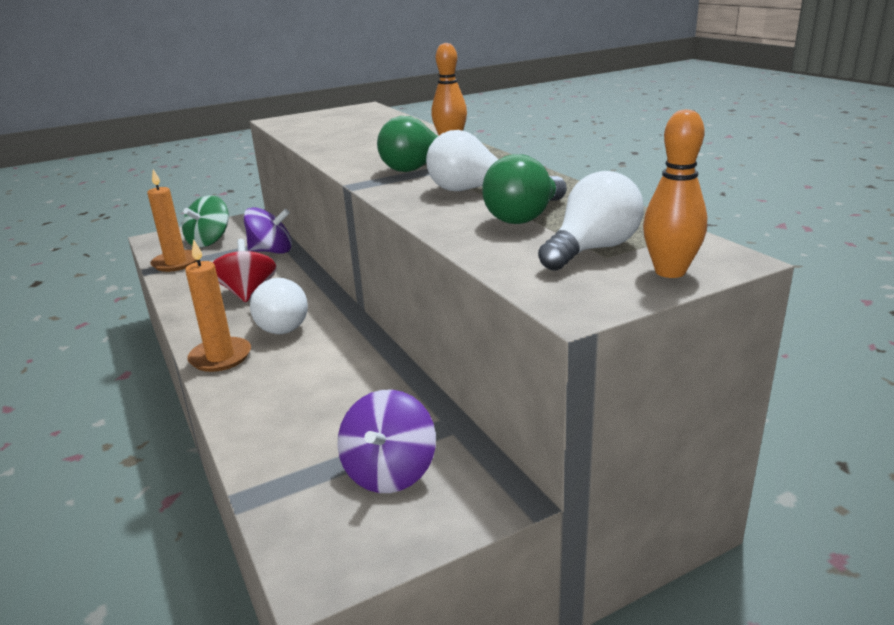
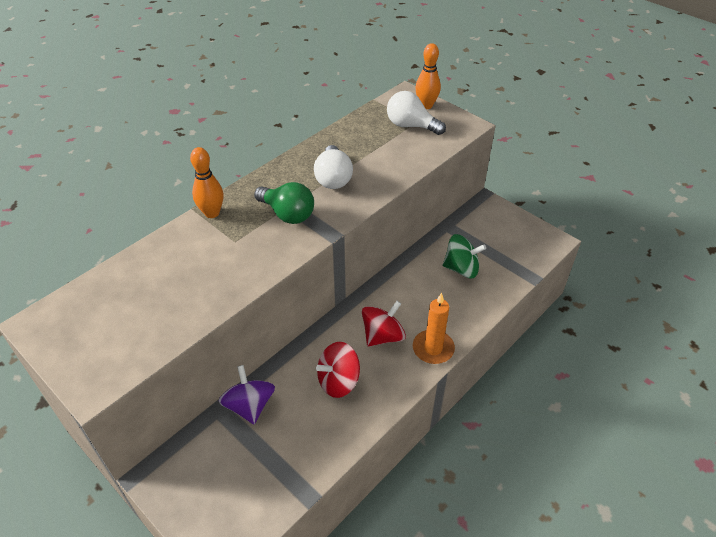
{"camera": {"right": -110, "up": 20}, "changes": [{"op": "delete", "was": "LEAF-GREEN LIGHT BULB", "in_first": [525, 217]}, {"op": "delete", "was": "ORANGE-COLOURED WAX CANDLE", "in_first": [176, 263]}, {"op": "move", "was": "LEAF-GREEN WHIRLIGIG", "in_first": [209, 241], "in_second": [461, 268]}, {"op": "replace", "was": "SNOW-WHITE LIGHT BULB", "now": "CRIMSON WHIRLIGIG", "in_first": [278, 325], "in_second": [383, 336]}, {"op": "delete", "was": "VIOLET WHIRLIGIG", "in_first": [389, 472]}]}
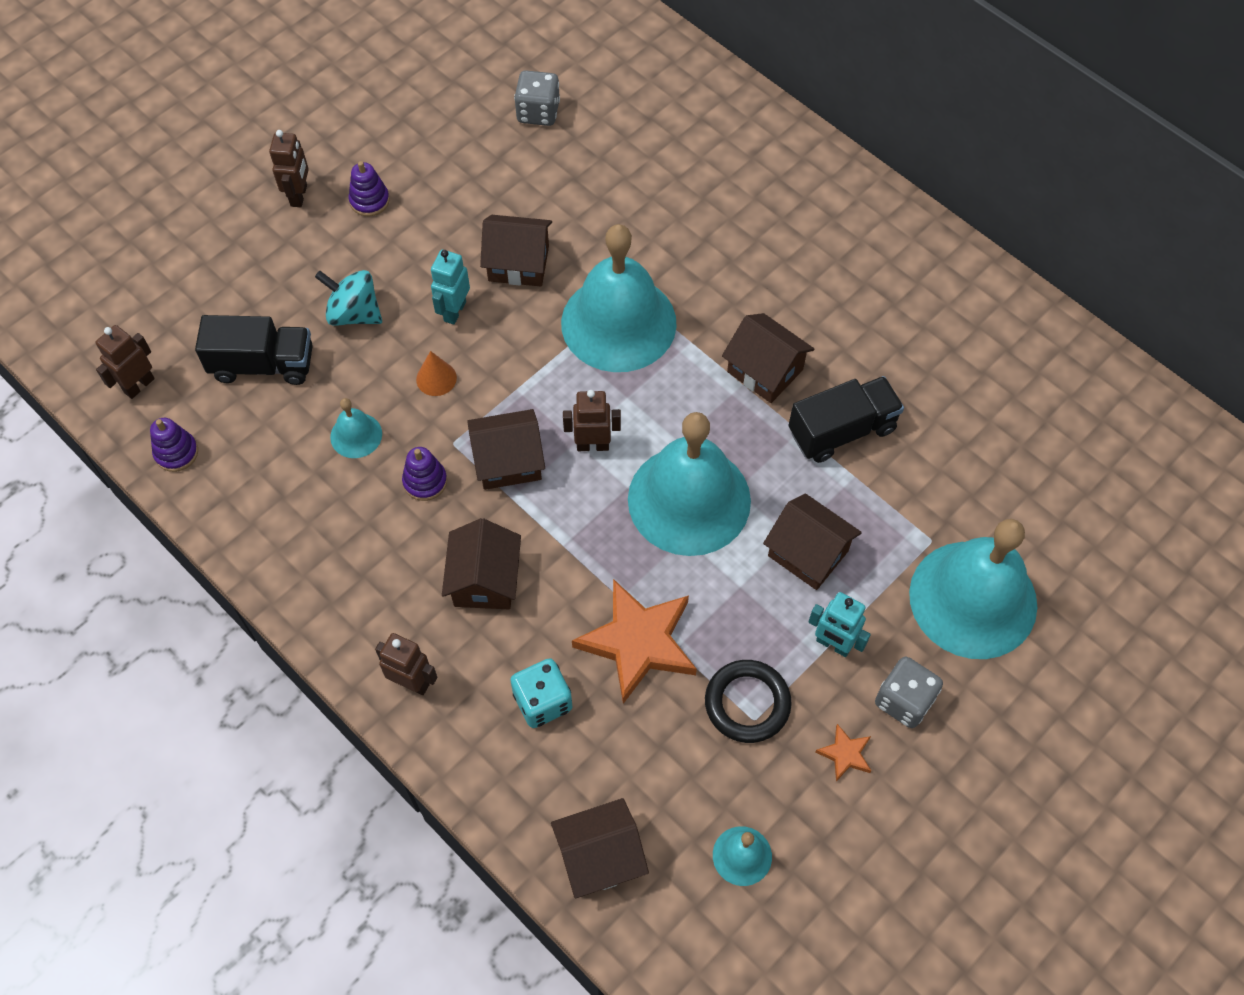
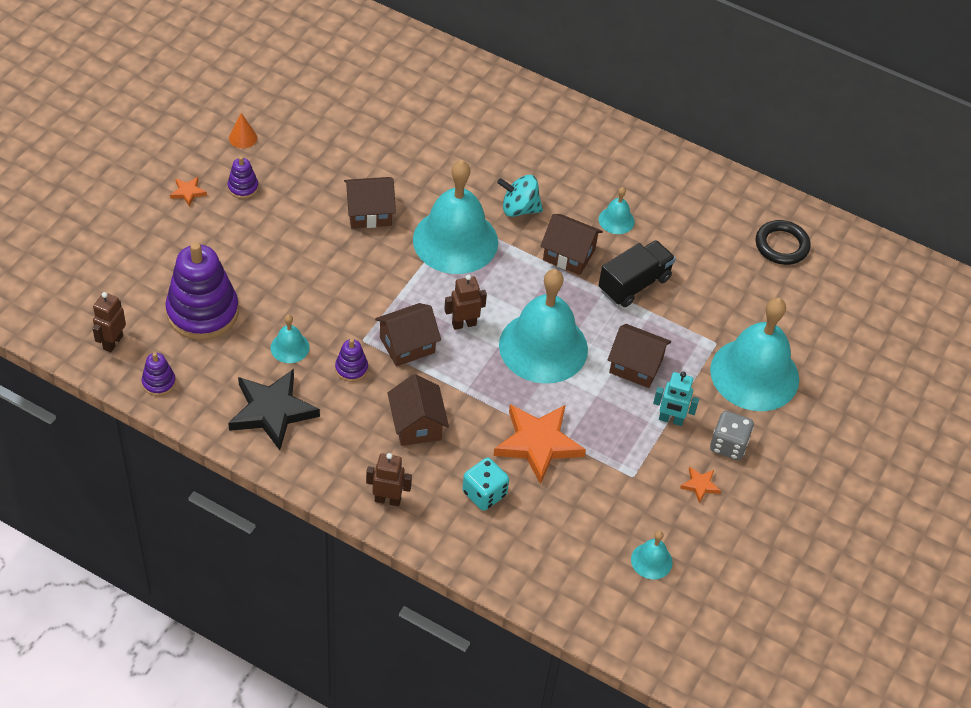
{"camera": {"right": -20, "up": -10}, "changes": [{"op": "delete", "was": "ASH-GREY GAME DIE", "in_first": [538, 112]}, {"op": "replace", "was": "DARK BROWN TOY ROBOT", "now": "ORANGE-COLOURED STAR", "in_first": [299, 196], "in_second": [188, 192]}, {"op": "delete", "was": "TEAL TOY ROBOT", "in_first": [454, 311]}, {"op": "move", "was": "TEAL WHIRLIGIG", "in_first": [354, 313], "in_second": [519, 209]}, {"op": "replace", "was": "JET-BLACK TOY TRUCK", "now": "VIOLET STACKING RINGS", "in_first": [263, 364], "in_second": [202, 312]}, {"op": "move", "was": "ORANGE-COLOURED SOLID CONE", "in_first": [436, 378], "in_second": [243, 138]}, {"op": "move", "was": "JET-BLACK HOOP", "in_first": [747, 703], "in_second": [781, 245]}, {"op": "delete", "was": "DARK BROWN COTTAGE", "in_first": [599, 857]}, {"op": "insert", "now": "TEAL SCHOOL BELL", "in_second": [616, 220]}, {"op": "insert", "now": "JET-BLACK STAR", "in_second": [272, 411]}]}
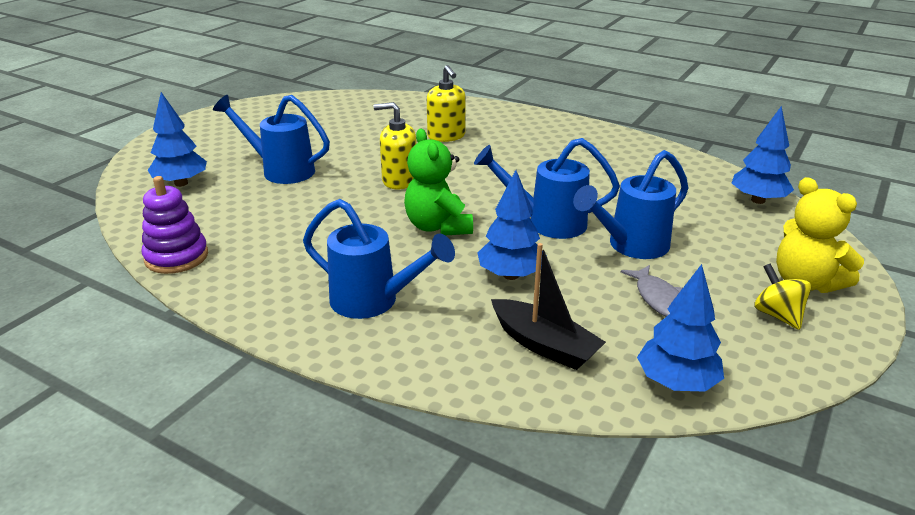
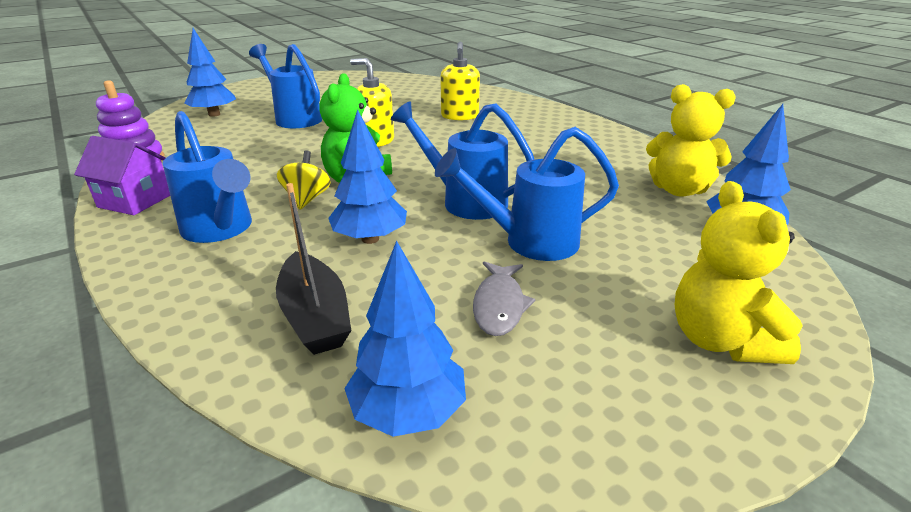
{"camera": {"right": 25, "up": 0}, "changes": [{"op": "move", "was": "YELLOW WHIRLIGIG", "in_first": [777, 315], "in_second": [306, 199]}, {"op": "insert", "now": "YELLOW TEDDY BEAR", "in_second": [678, 190]}, {"op": "insert", "now": "VIOLET COTTAGE", "in_second": [135, 201]}]}
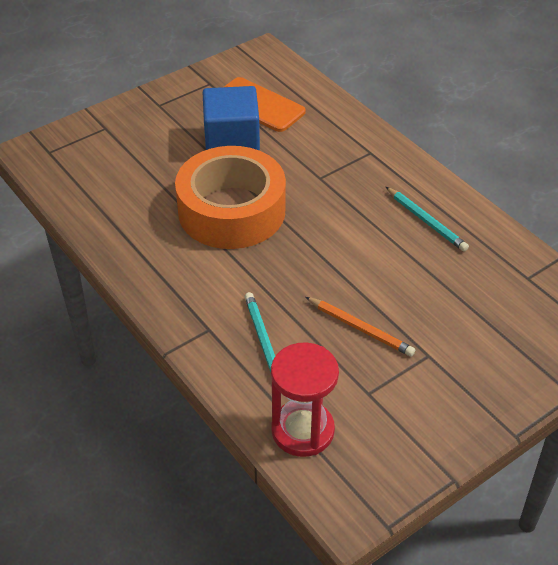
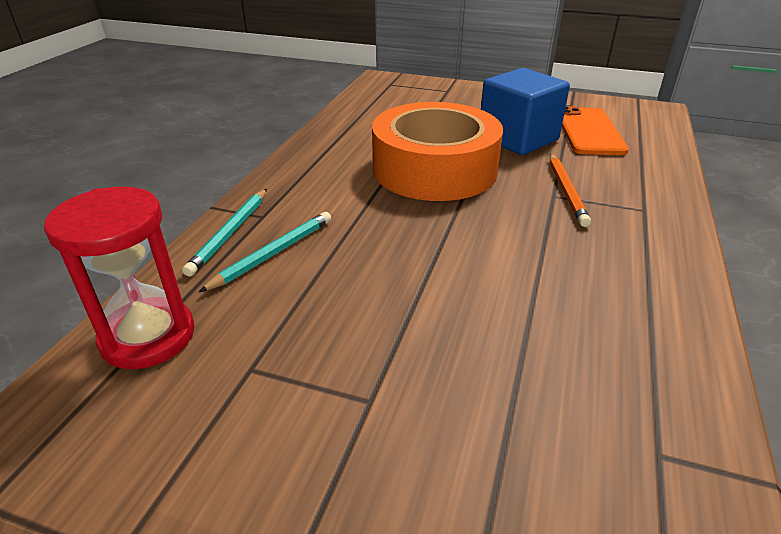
{"camera": {"right": 55, "up": -10}, "changes": [{"op": "move", "was": "TEAL WOODEN PENCIL", "in_first": [426, 221], "in_second": [230, 233]}, {"op": "move", "was": "ORANGE-COLOURED WOODEN PENCIL", "in_first": [360, 328], "in_second": [566, 191]}]}
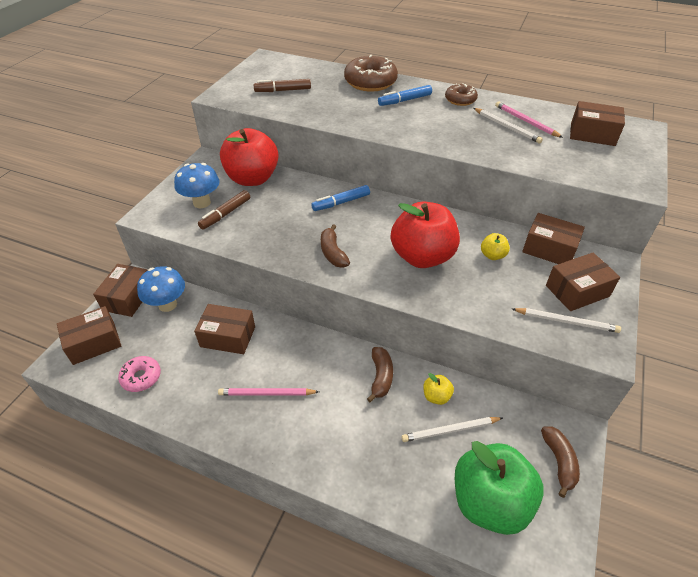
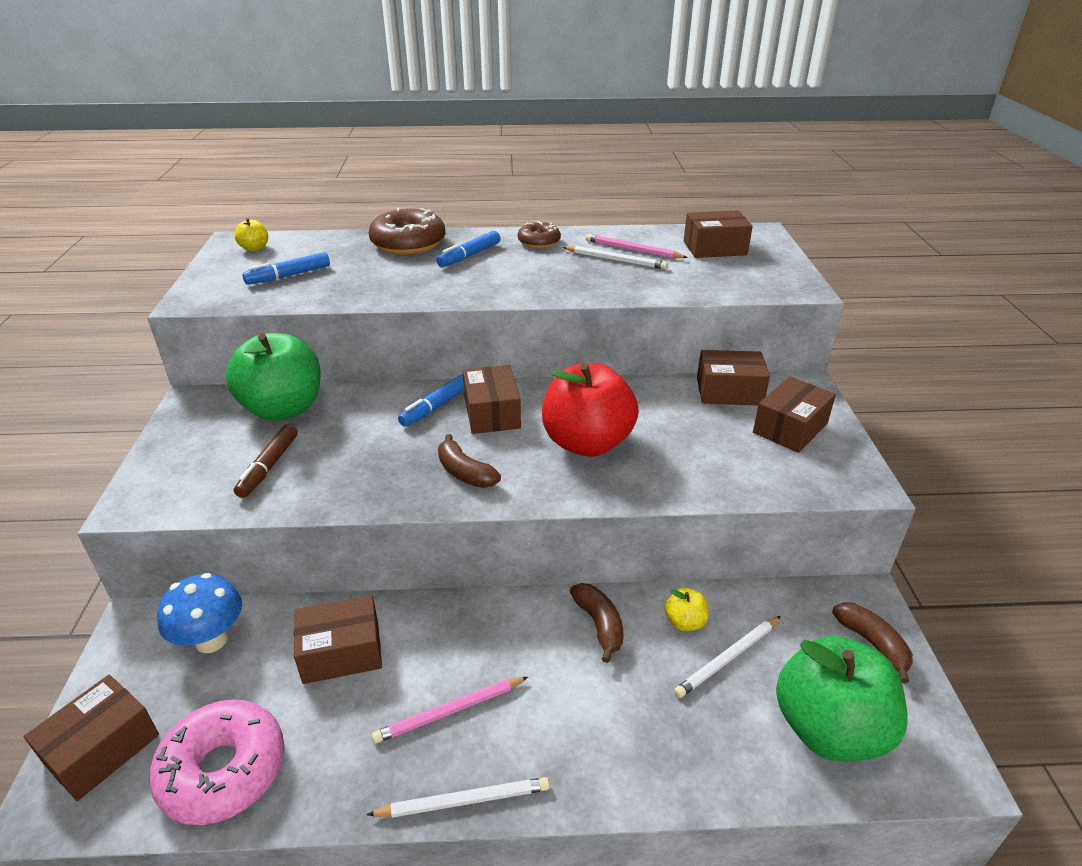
{"camera": {"right": -25, "up": -10}, "changes": [{"op": "recolor", "was": "DARK BROWN MARKER PEN", "now": "BLUE MARKER PEN", "in_first": [283, 90], "in_second": [288, 276]}, {"op": "recolor", "was": "CRIMSON TOY APPLE", "now": "LEAF-GREEN TOY APPLE", "in_first": [252, 178], "in_second": [283, 409]}, {"op": "delete", "was": "BLUE MUSHROOM", "in_first": [202, 203]}, {"op": "move", "was": "YELLOW TOY APPLE", "in_first": [492, 255], "in_second": [255, 248]}, {"op": "move", "was": "DARK BROWN BOX", "in_first": [128, 298], "in_second": [492, 413]}, {"op": "move", "was": "SNOW-WHITE WOODEN PENCIL", "in_first": [566, 321], "in_second": [464, 800]}, {"op": "resize", "was": "ROSE-PINK DONUT", "in_first": [141, 377], "in_second": [223, 770], "ratio": 1.74}]}
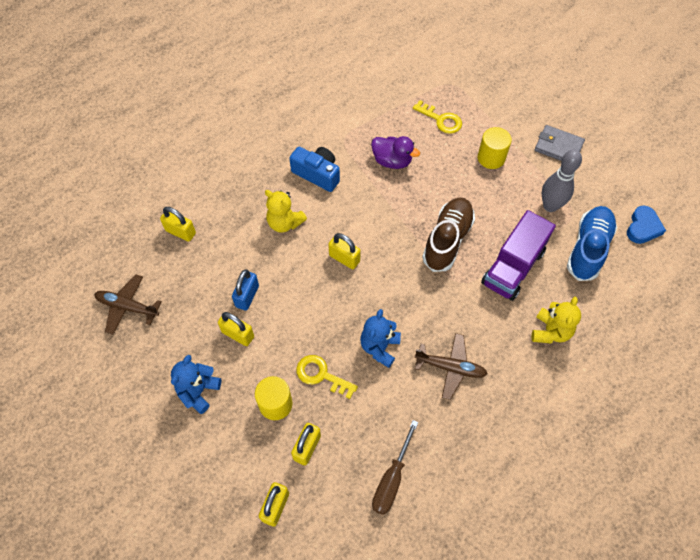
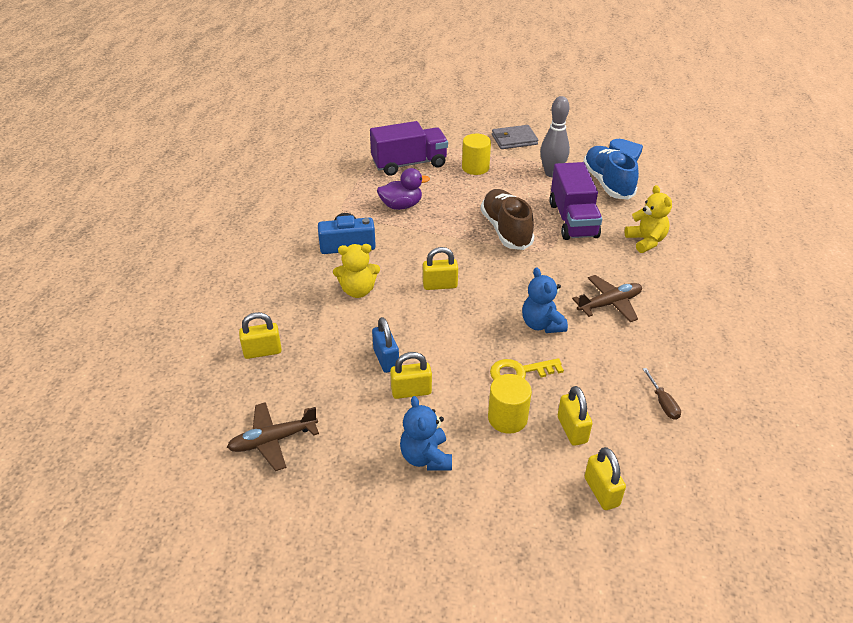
{"camera": {"right": -40, "up": -20}, "changes": [{"op": "replace", "was": "YELLOW KEY", "now": "VIOLET TOY TRUCK", "in_first": [441, 120], "in_second": [409, 164]}, {"op": "resize", "was": "DARK BROWN FLAT SCREWDRIVER", "in_first": [391, 479], "in_second": [663, 403], "ratio": 0.62}]}
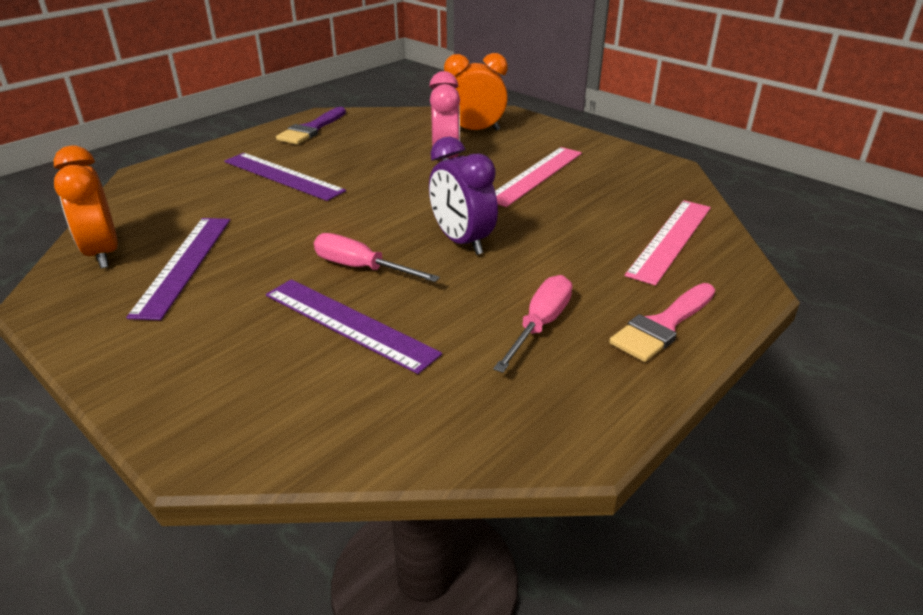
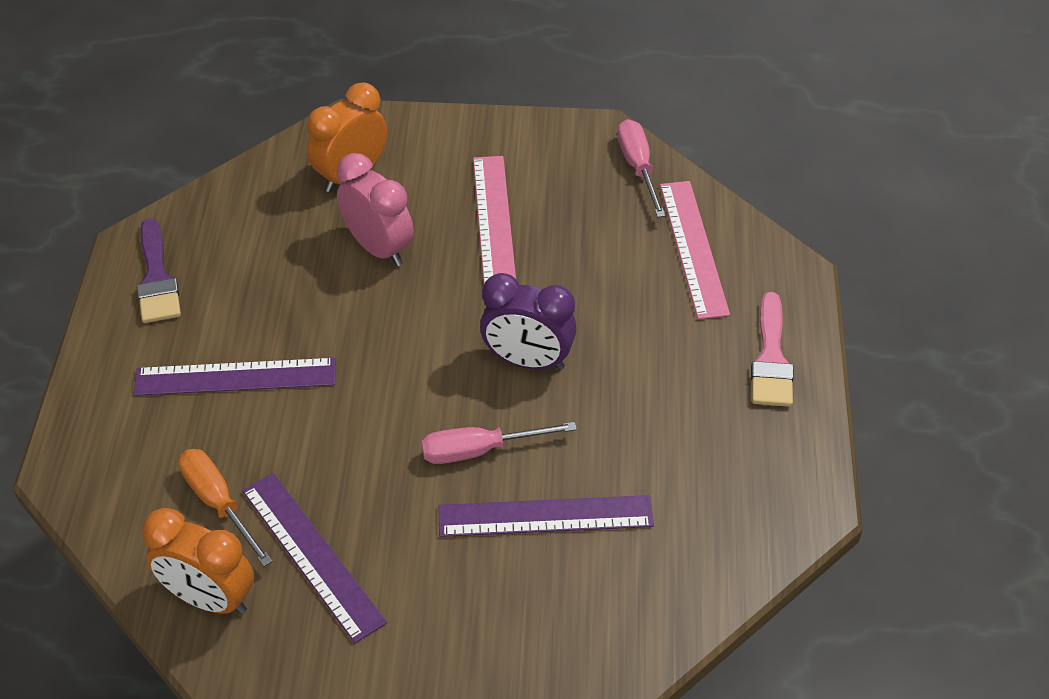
{"camera": {"right": -40, "up": 15}, "changes": [{"op": "move", "was": "ROSE-PINK FLAT SCREWDRIVER", "in_first": [540, 325], "in_second": [638, 167]}, {"op": "insert", "now": "ORANGE-COLOURED FLAT SCREWDRIVER", "in_second": [218, 503]}]}
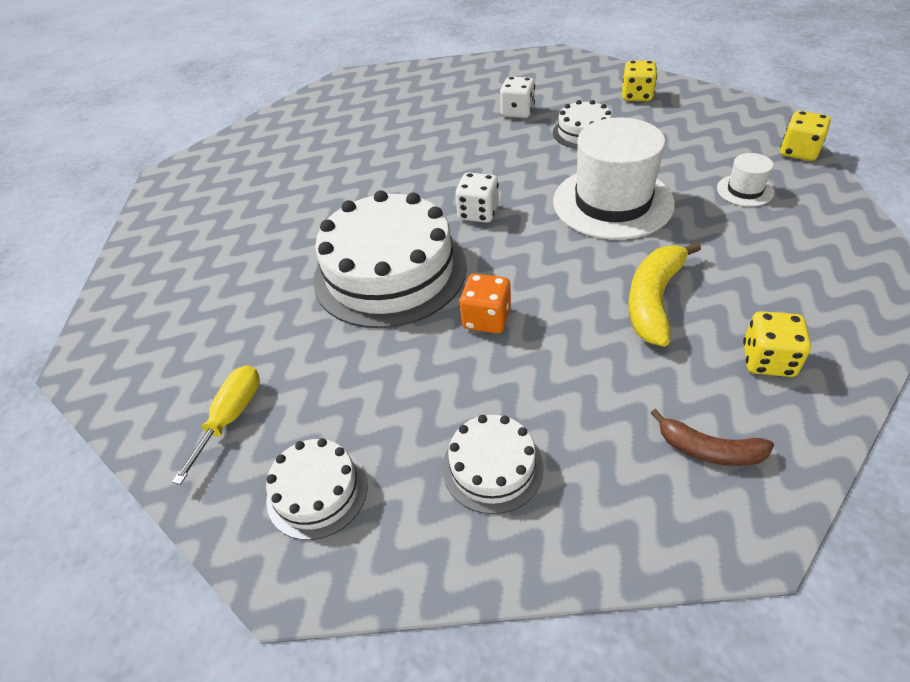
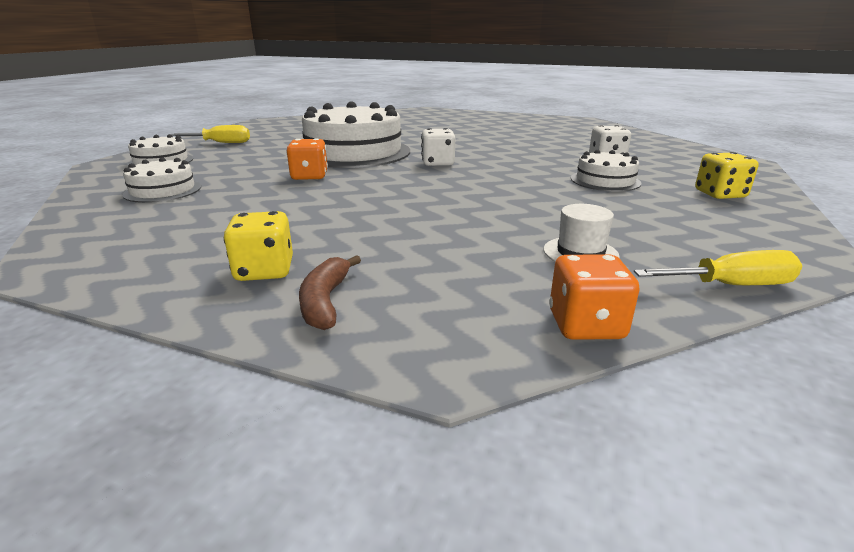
{"camera": {"right": 65, "up": -20}, "changes": [{"op": "replace", "was": "YELLOW GAME DIE", "now": "YELLOW FLAT SCREWDRIVER", "in_first": [799, 152], "in_second": [731, 285]}, {"op": "delete", "was": "SNOW-WHITE HAT", "in_first": [612, 202]}, {"op": "delete", "was": "YELLOW TOY BANANA", "in_first": [654, 300]}, {"op": "move", "was": "DARK BROWN TOY BANANA", "in_first": [709, 450], "in_second": [325, 301]}, {"op": "insert", "now": "ORANGE-COLOURED GAME DIE", "in_second": [586, 325]}]}
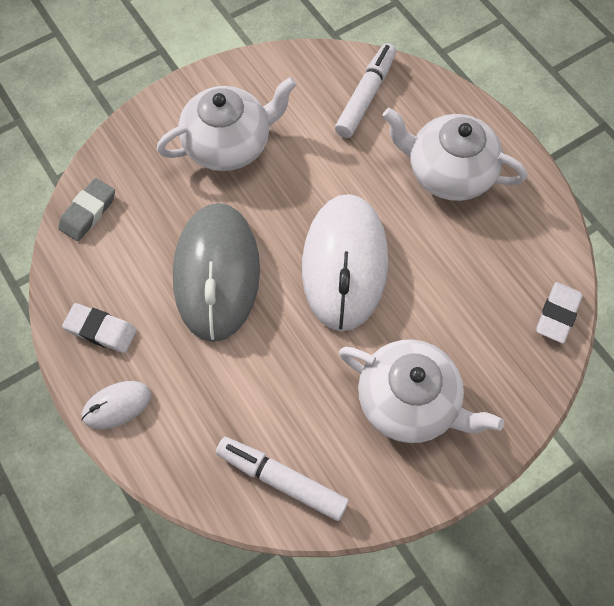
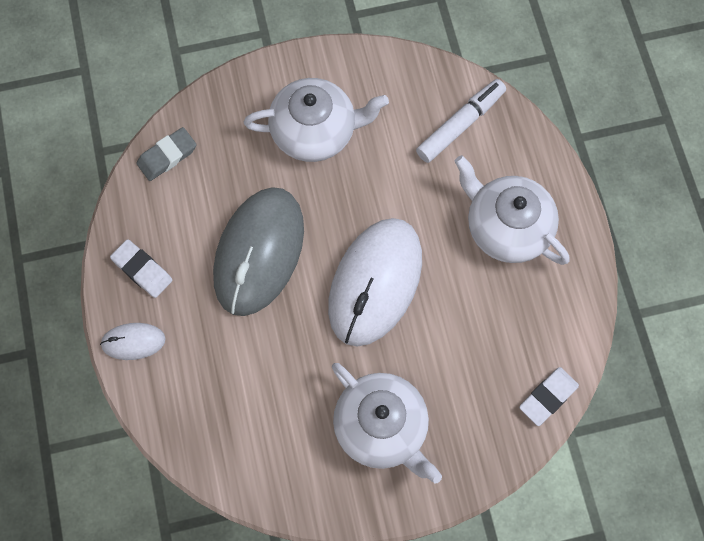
{"camera": {"right": 20, "up": 5}, "changes": [{"op": "delete", "was": "SNOW-WHITE MARKER PEN", "in_first": [282, 479]}]}
